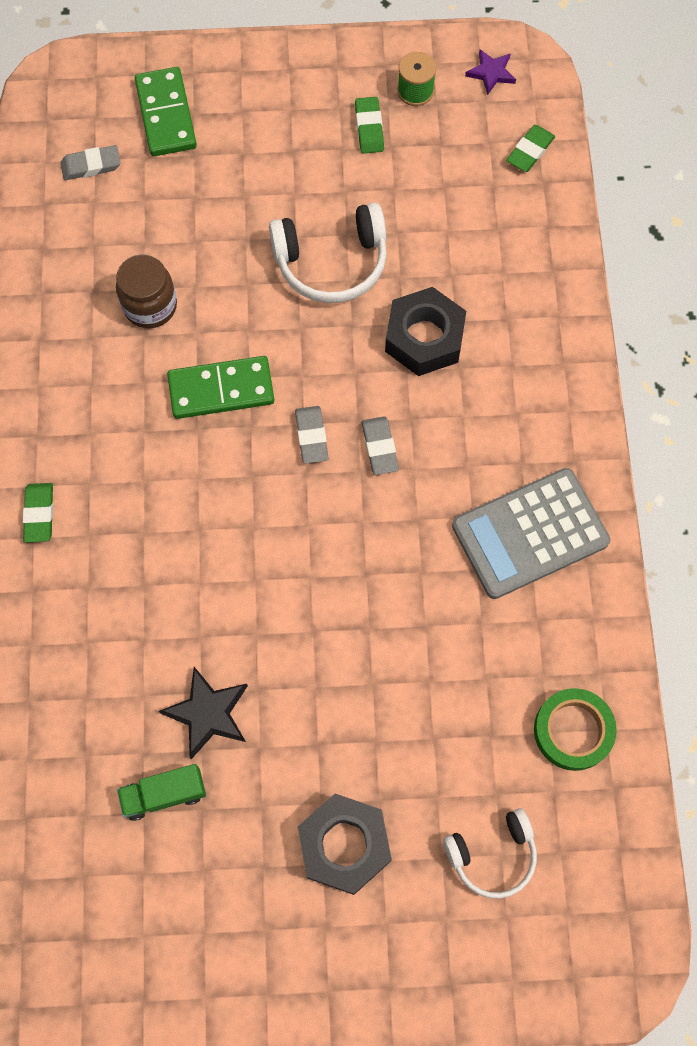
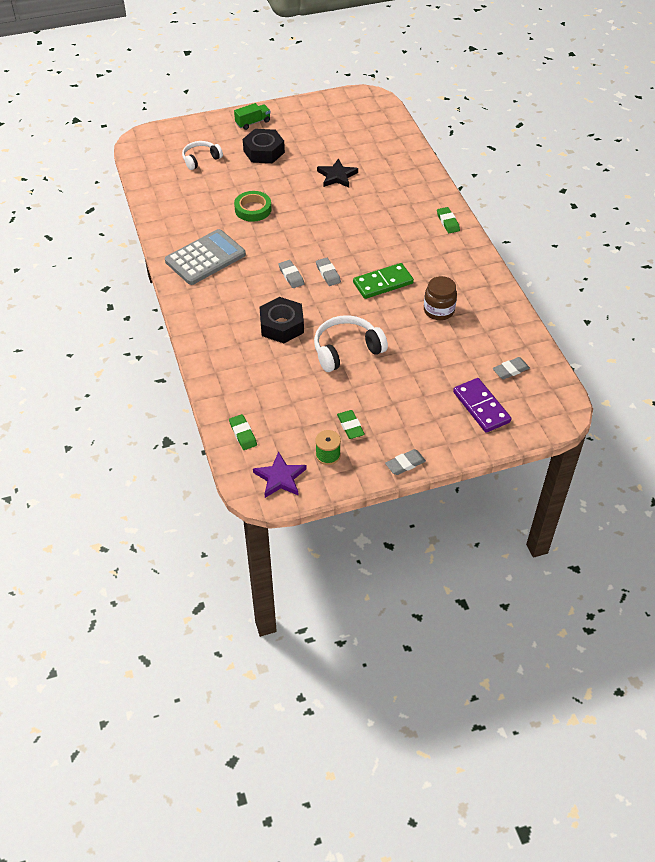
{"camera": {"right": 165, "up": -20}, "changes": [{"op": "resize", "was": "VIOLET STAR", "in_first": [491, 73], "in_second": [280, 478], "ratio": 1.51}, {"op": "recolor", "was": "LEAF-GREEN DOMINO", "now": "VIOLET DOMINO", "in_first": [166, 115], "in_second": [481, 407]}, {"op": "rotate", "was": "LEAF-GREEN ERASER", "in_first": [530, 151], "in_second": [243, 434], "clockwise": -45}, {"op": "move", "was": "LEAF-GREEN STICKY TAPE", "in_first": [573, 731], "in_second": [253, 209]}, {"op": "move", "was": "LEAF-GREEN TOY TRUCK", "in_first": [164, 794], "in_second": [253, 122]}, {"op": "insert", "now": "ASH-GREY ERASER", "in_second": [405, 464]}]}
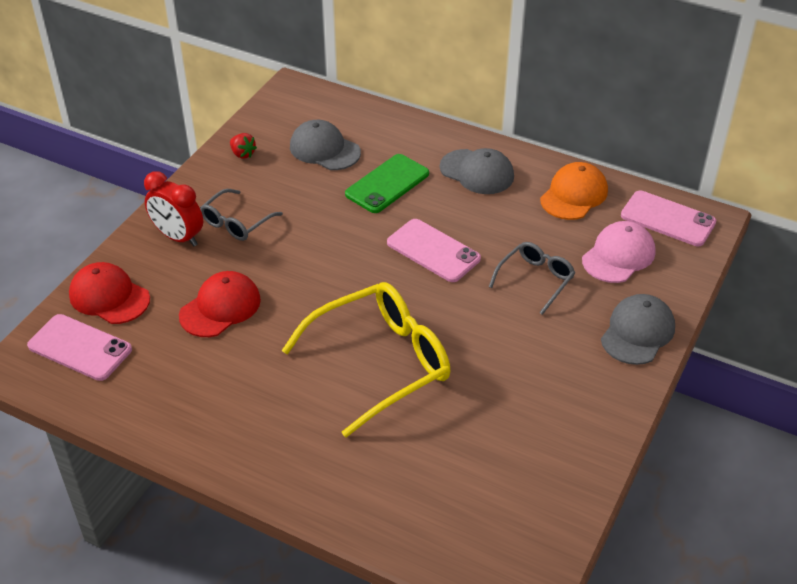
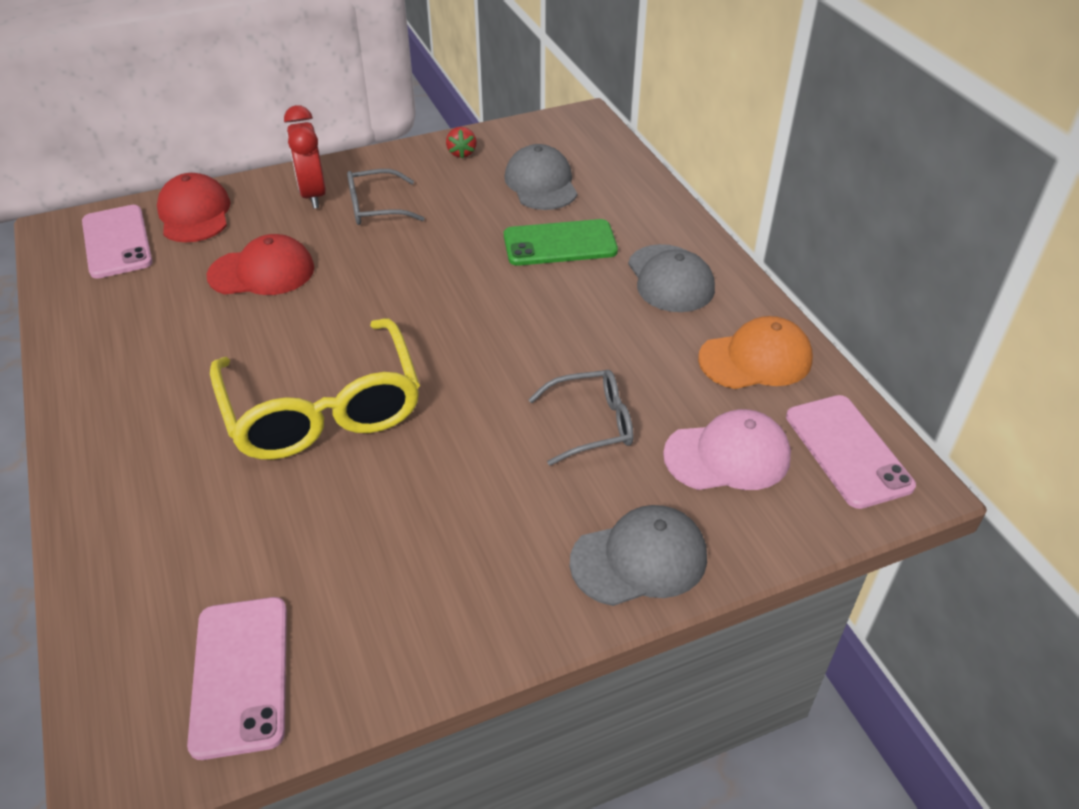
{"camera": {"right": 40, "up": 0}, "changes": [{"op": "move", "was": "ROSE-PINK PHONE", "in_first": [433, 251], "in_second": [240, 675]}, {"op": "rotate", "was": "YELLOW GLASSES", "in_first": [380, 363], "in_second": [323, 409], "clockwise": 60}]}
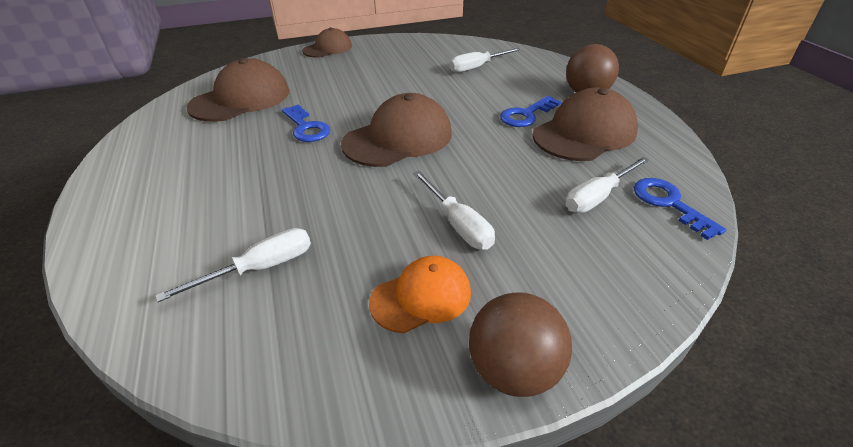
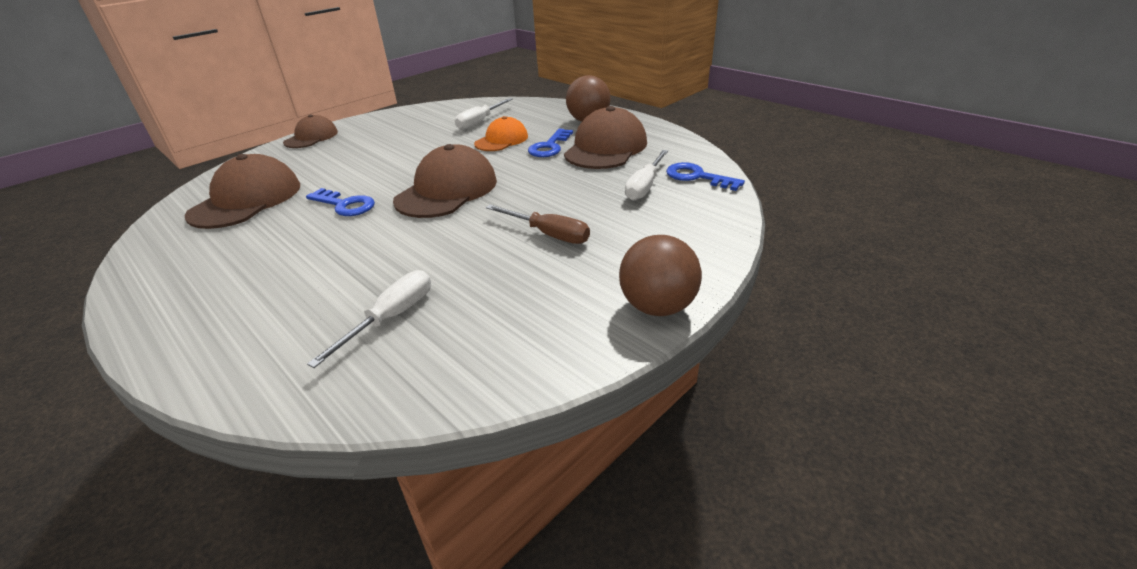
{"camera": {"right": -25, "up": -5}, "changes": [{"op": "recolor", "was": "SNOW-WHITE FLAT SCREWDRIVER", "now": "DARK BROWN FLAT SCREWDRIVER", "in_first": [458, 224], "in_second": [548, 234]}, {"op": "move", "was": "ORANGE-COLOURED PEAKED CAP", "in_first": [421, 297], "in_second": [501, 140]}]}
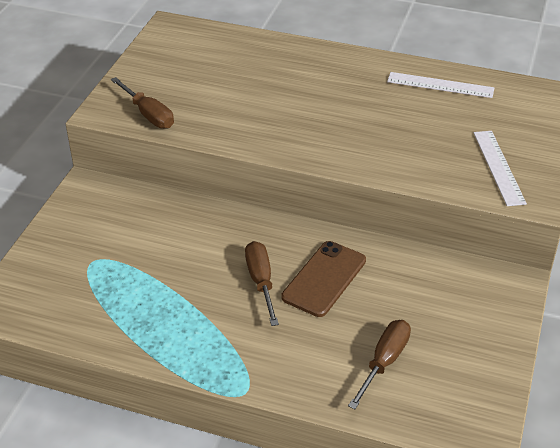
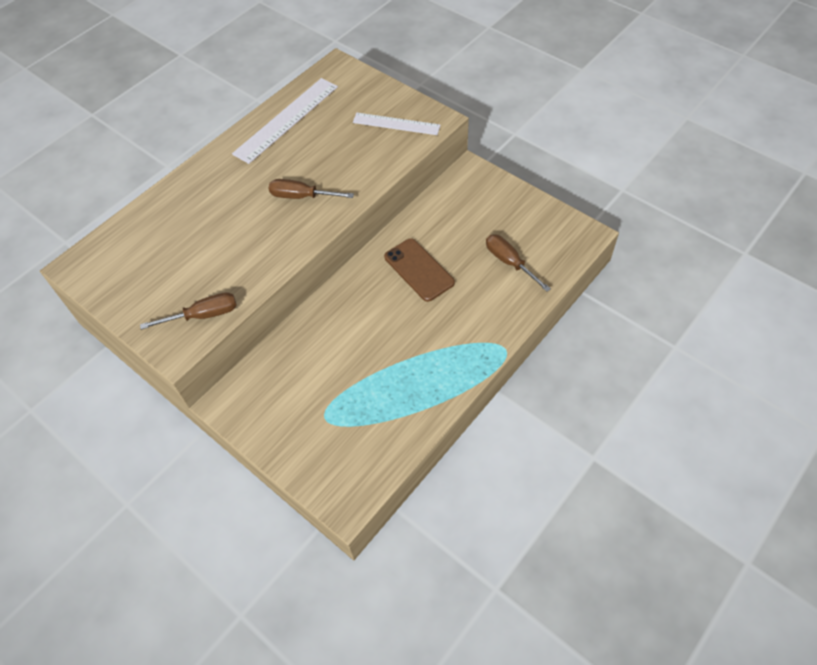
{"camera": {"right": -65, "up": 15}, "changes": [{"op": "resize", "was": "SNOW-WHITE RULER", "in_first": [440, 85], "in_second": [286, 119], "ratio": 1.55}, {"op": "move", "was": "DARK BROWN FLAT SCREWDRIVER", "in_first": [261, 281], "in_second": [301, 196]}]}
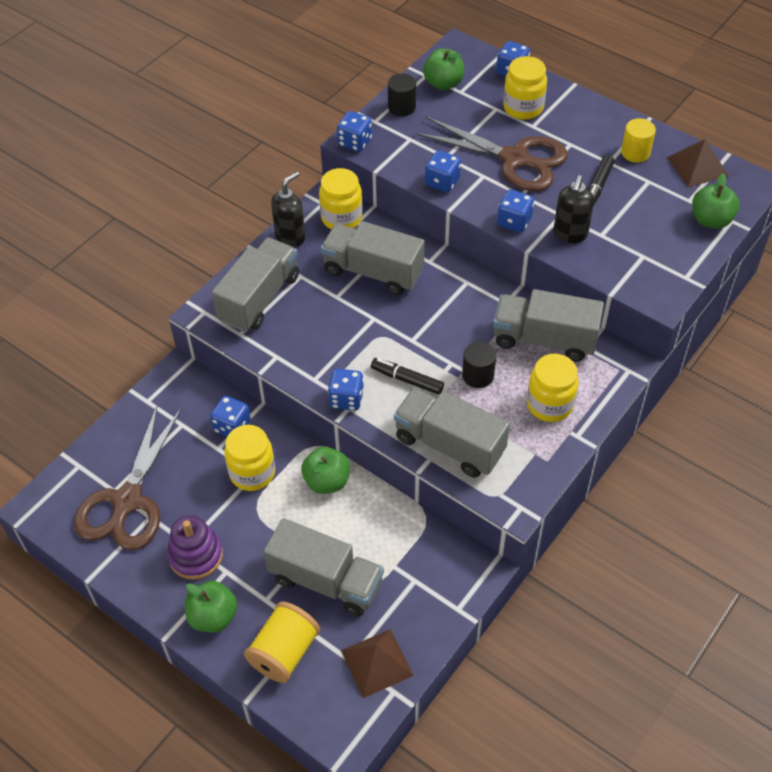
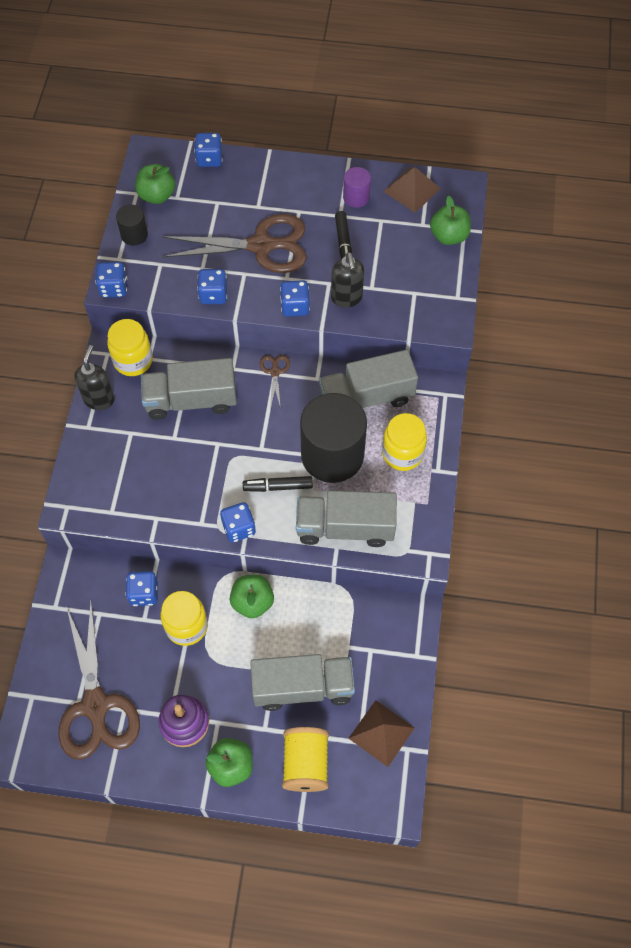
{"camera": {"right": -30, "up": 10}, "changes": [{"op": "delete", "was": "YELLOW JAR", "in_first": [523, 108]}, {"op": "recolor", "was": "YELLOW CYLINDER SHAPE", "now": "VIOLET CYLINDER SHAPE", "in_first": [635, 152], "in_second": [356, 197]}, {"op": "delete", "was": "ASH-GREY TOY TRUCK", "in_first": [259, 298]}, {"op": "resize", "was": "JET-BLACK CYLINDER SHAPE", "in_first": [478, 375], "in_second": [332, 455], "ratio": 2.19}, {"op": "insert", "now": "DARK BROWN SCISSORS", "in_second": [275, 372]}]}
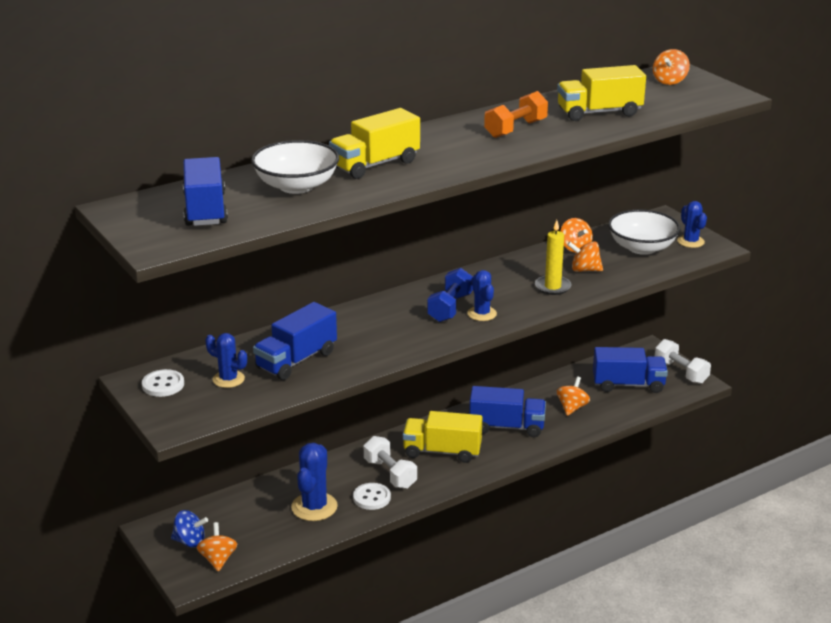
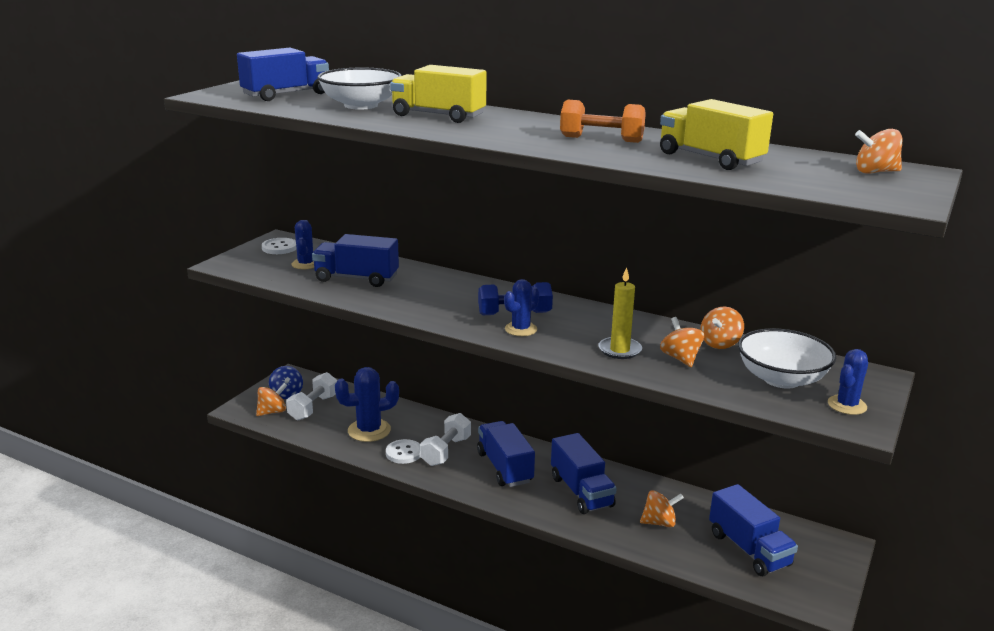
{"camera": {"right": 60, "up": -5}, "changes": [{"op": "move", "was": "SNOW-WHITE HAND WEIGHT", "in_first": [680, 372], "in_second": [313, 407]}, {"op": "recolor", "was": "YELLOW TOY TRUCK", "now": "BLUE TOY TRUCK", "in_first": [442, 451], "in_second": [504, 467]}]}
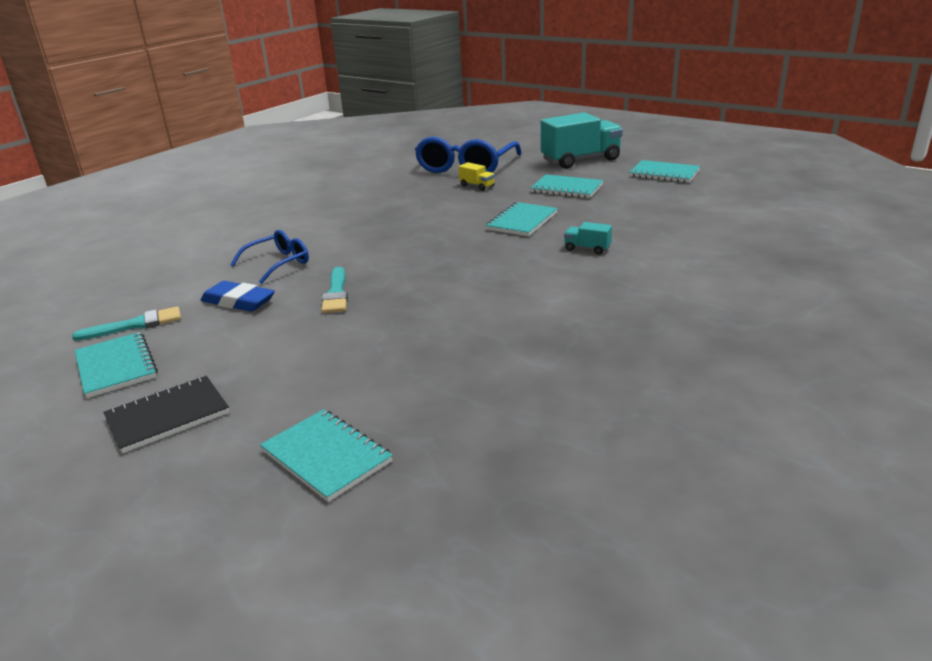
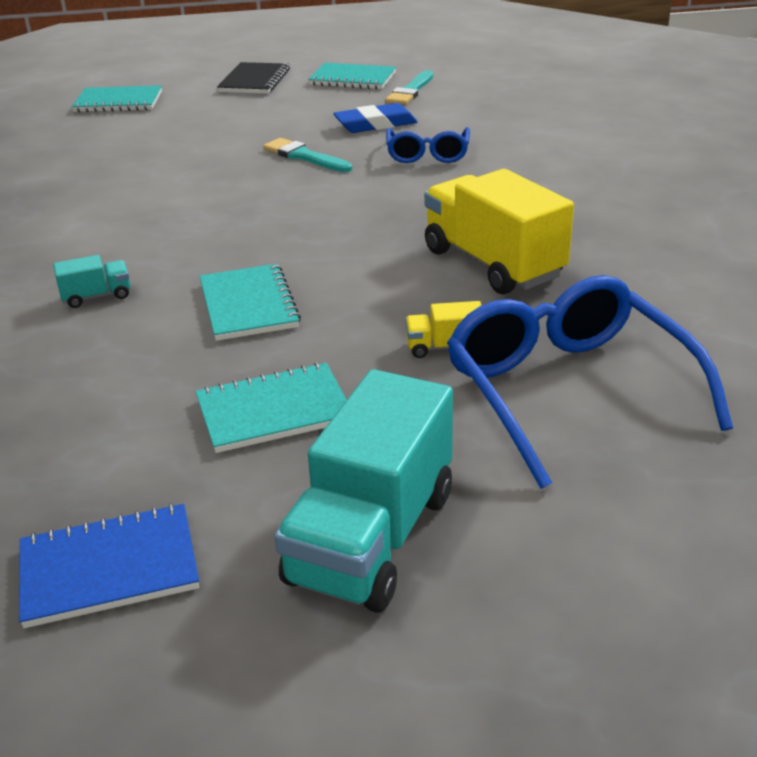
{"camera": {"right": 135, "up": 5}, "changes": [{"op": "recolor", "was": "TEAL NOTEBOOK", "now": "BLUE NOTEBOOK", "in_first": [664, 173], "in_second": [109, 568]}, {"op": "insert", "now": "YELLOW TOY TRUCK", "in_second": [492, 264]}]}
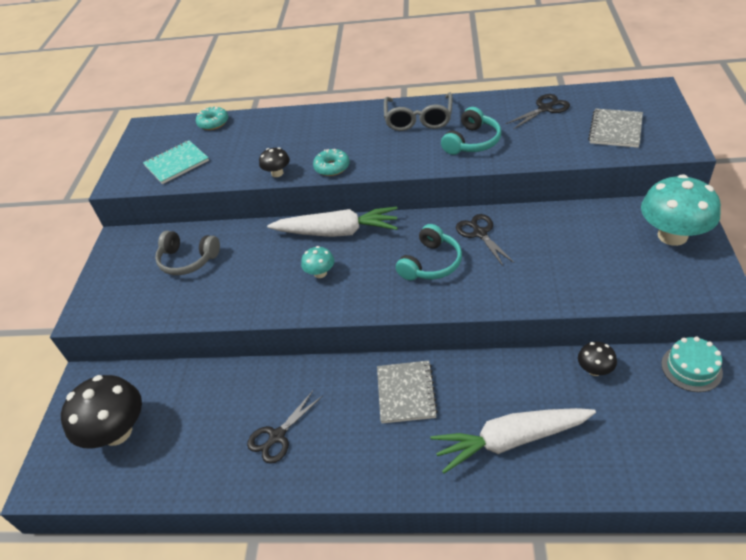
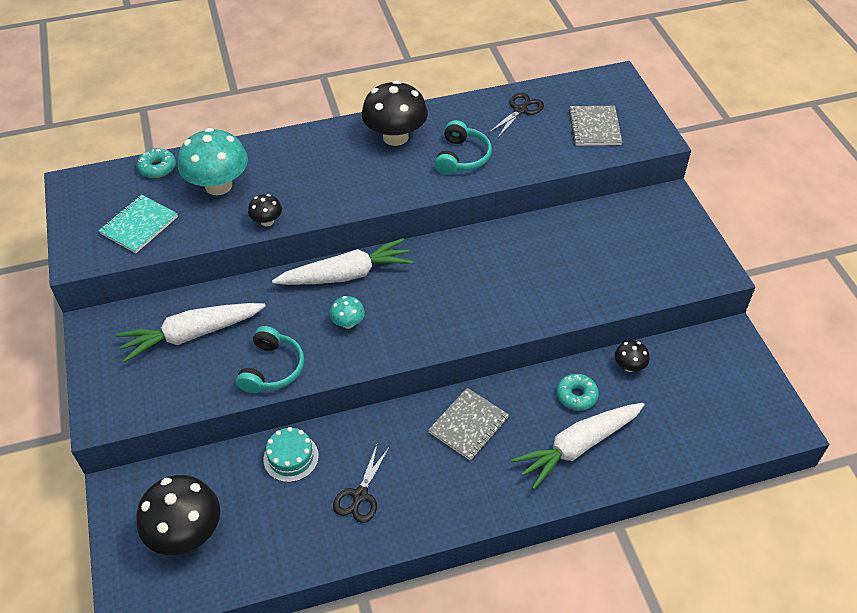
{"camera": {"right": -25, "up": 5}, "changes": [{"op": "replace", "was": "ASH-GREY GLASSES", "now": "JET-BLACK MUSHROOM", "in_first": [418, 119], "in_second": [395, 137]}, {"op": "move", "was": "TEAL DONUT", "in_first": [332, 167], "in_second": [576, 396]}, {"op": "move", "was": "TEAL MUSHROOM", "in_first": [672, 235], "in_second": [218, 185]}, {"op": "delete", "was": "JET-BLACK SCISSORS", "in_first": [480, 233]}, {"op": "move", "was": "TEAL HEADSET", "in_first": [431, 263], "in_second": [272, 368]}, {"op": "replace", "was": "ASH-GREY HEADSET", "now": "SNOW-WHITE CARROT", "in_first": [187, 260], "in_second": [192, 335]}, {"op": "move", "was": "TEAL LAYER CAKE", "in_first": [691, 368], "in_second": [291, 457]}, {"op": "rotate", "was": "ASH-GREY NOTEBOOK", "in_first": [406, 393], "in_second": [468, 425], "clockwise": 60}]}
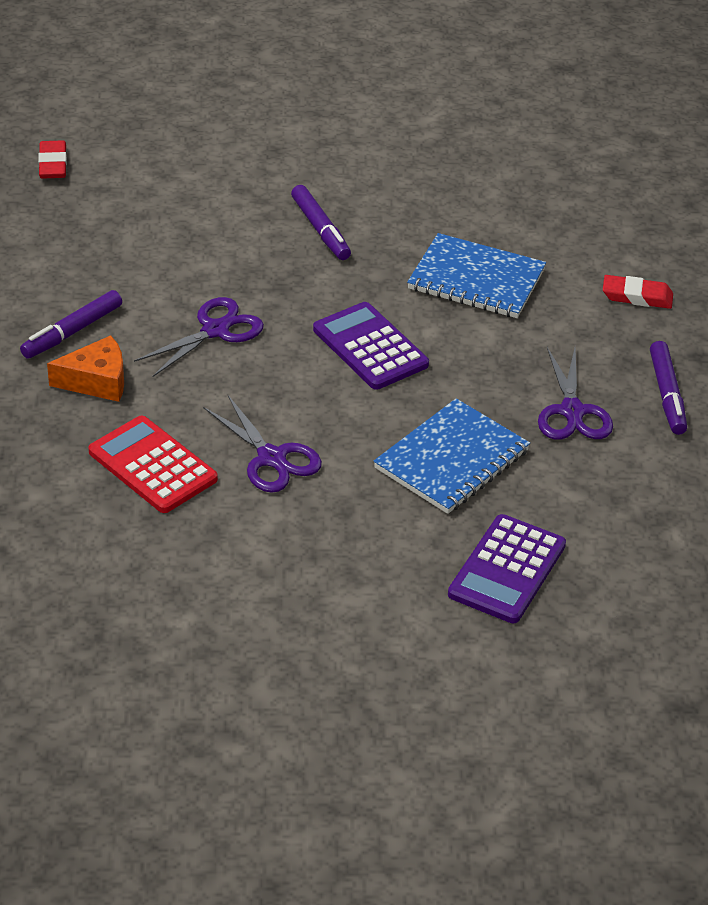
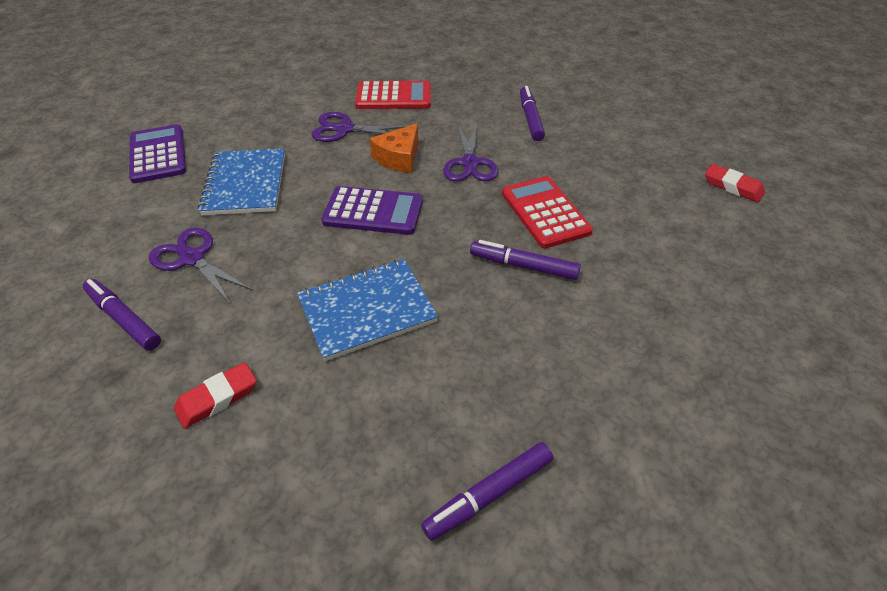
{"camera": {"right": 135, "up": 5}, "changes": [{"op": "move", "was": "ORANGE-COLOURED PIECE OF CHEESE", "in_first": [97, 381], "in_second": [399, 158]}, {"op": "insert", "now": "CRIMSON CALCULATOR", "in_second": [545, 212]}, {"op": "insert", "now": "VIOLET MARKER PEN", "in_second": [488, 494]}]}
